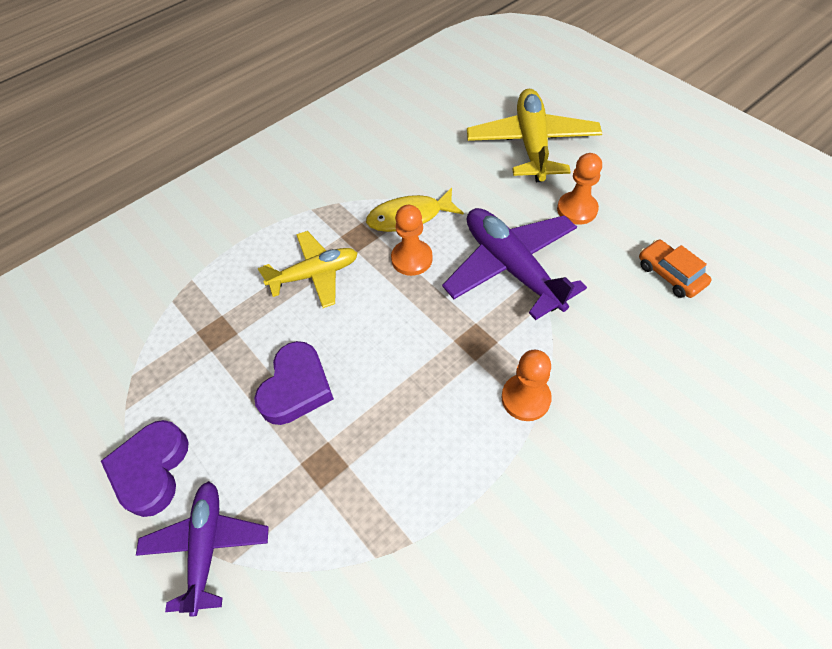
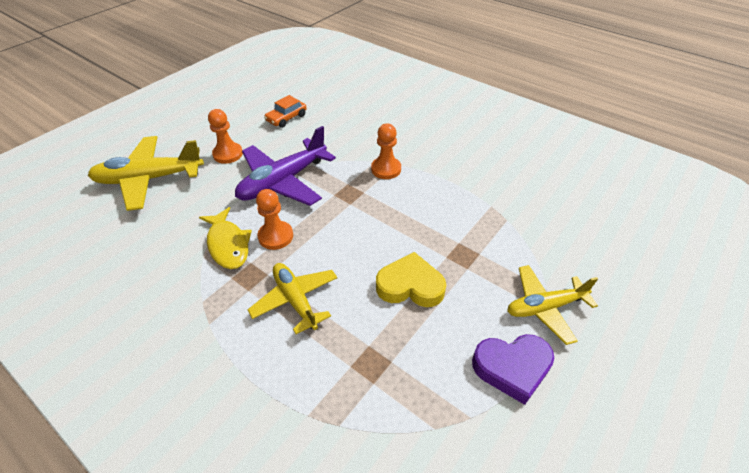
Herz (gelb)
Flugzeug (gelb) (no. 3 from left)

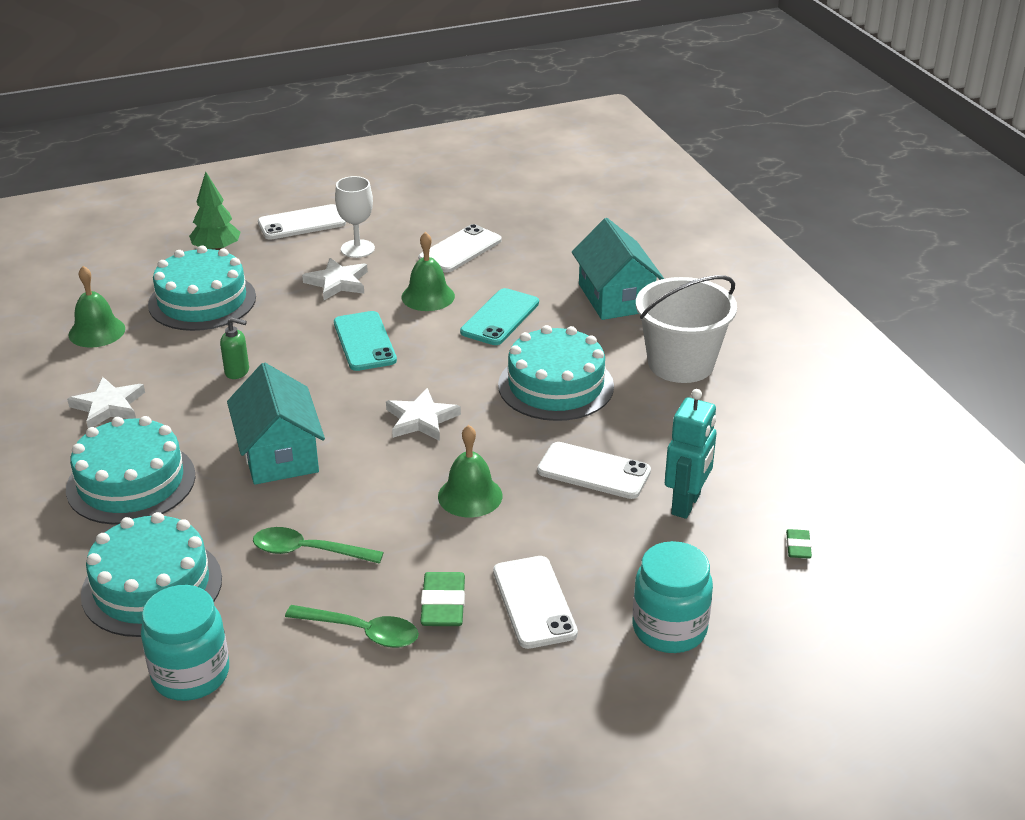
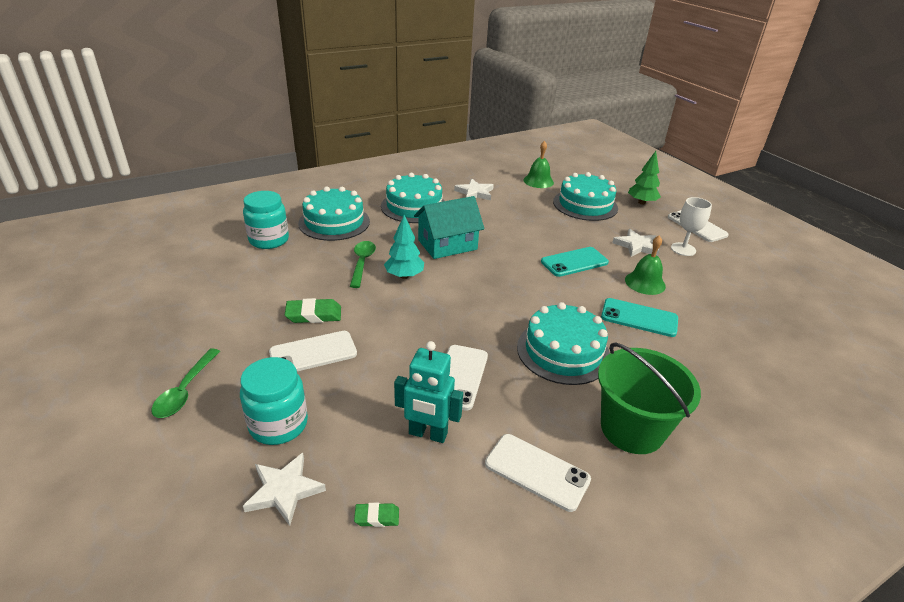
Haus (türkis) (no. 2 from left in the first image)
Handy (weiß) (no. 3 from left)
Eimer (grün)
Seifenspender (grün)
Stern (weiß) (no. 1 from left)
Glocke (grün) (no. 3 from left in the first image)
Löffel (grün) (no. 1 from left)
Baum (türkis)

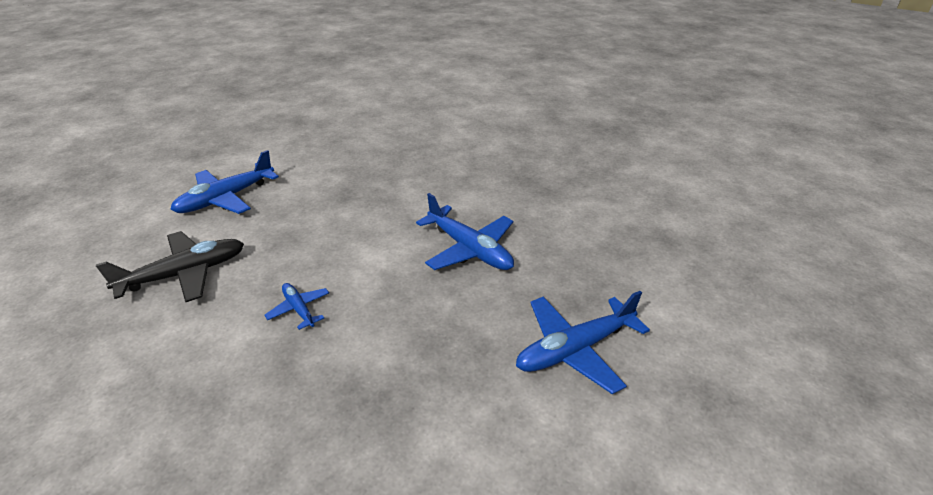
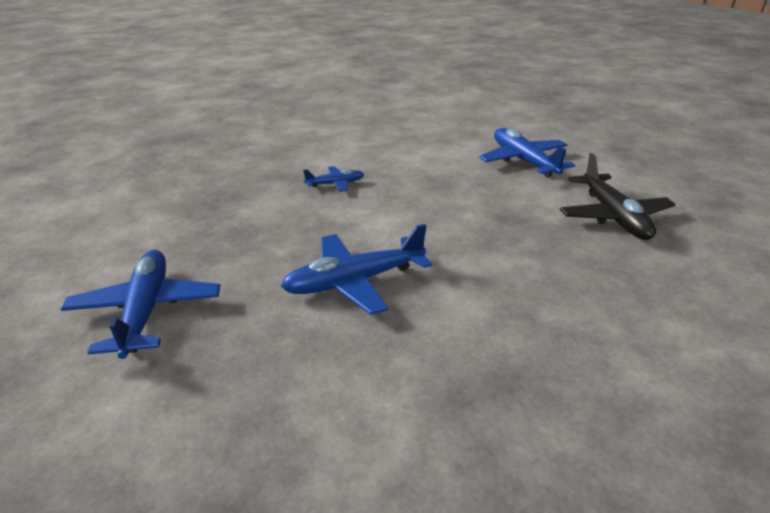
Flugzeug (schwarz)

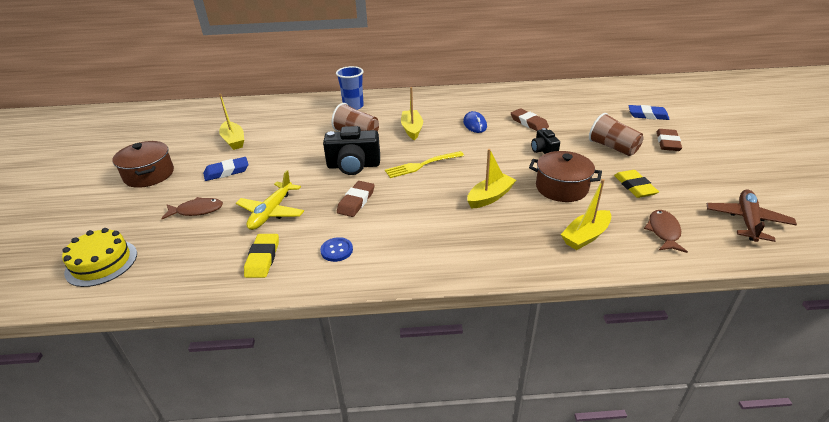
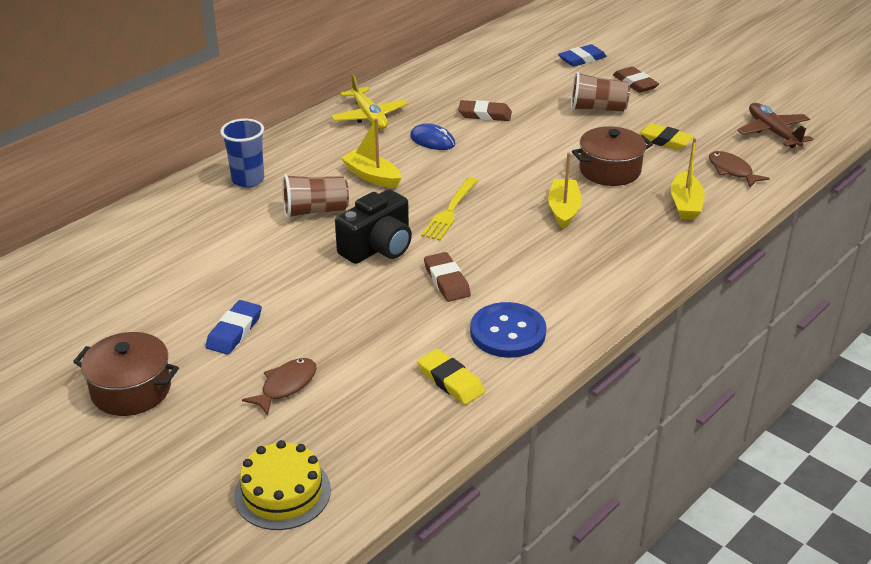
Boot (gelb) (no. 1 from left in the first image)
Kamera (schwarz) (no. 2 from left in the first image)
Flugzeug (gelb)
Knopf (blau)

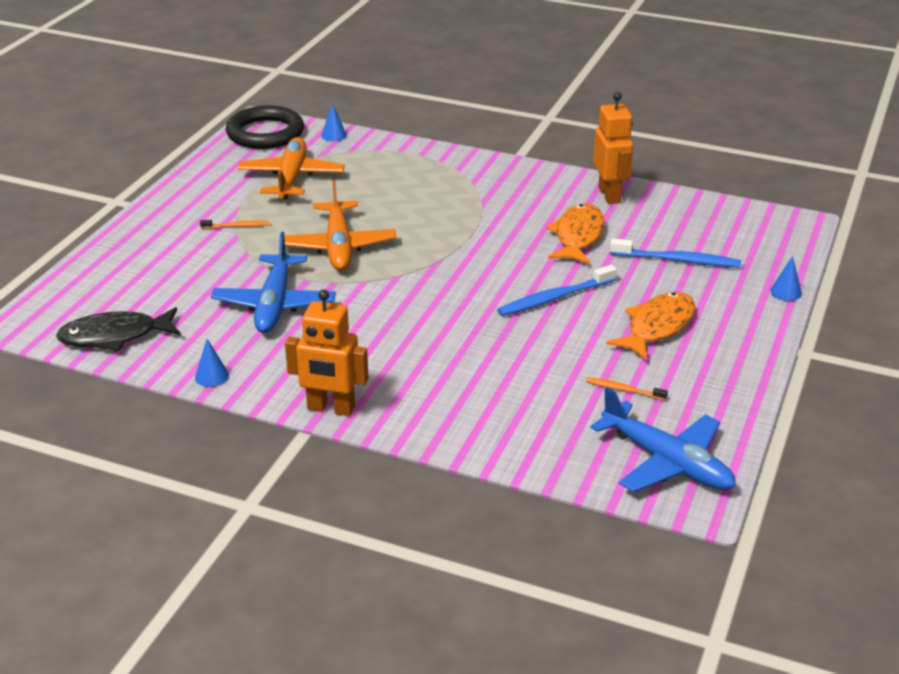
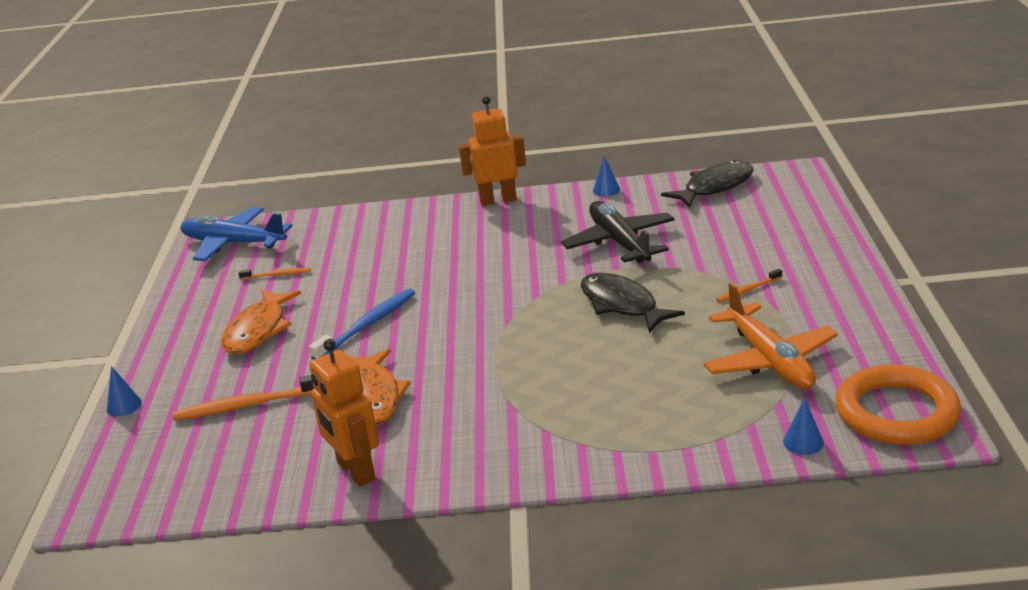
Ring (orange)
Fisch (schwarz) (no. 1 from left)
Flugzeug (schwarz)
Zahnbürste (orange) (no. 1 from left)

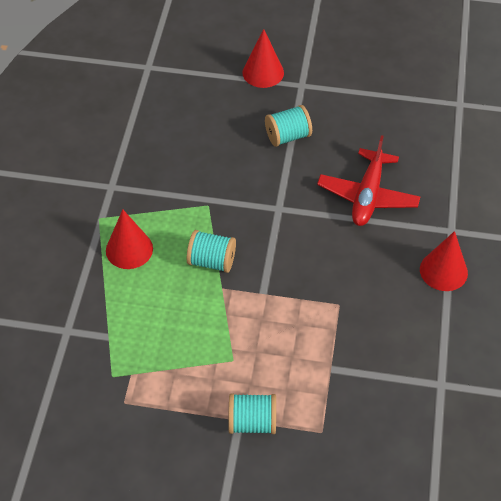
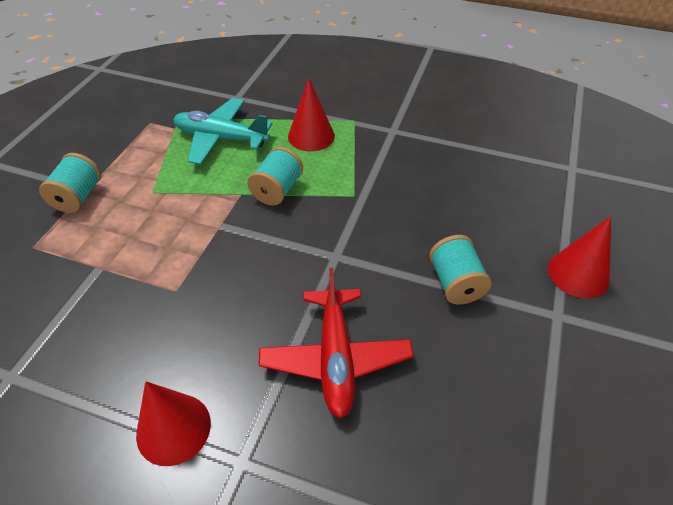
Flugzeug (rot)
Flugzeug (türkis)

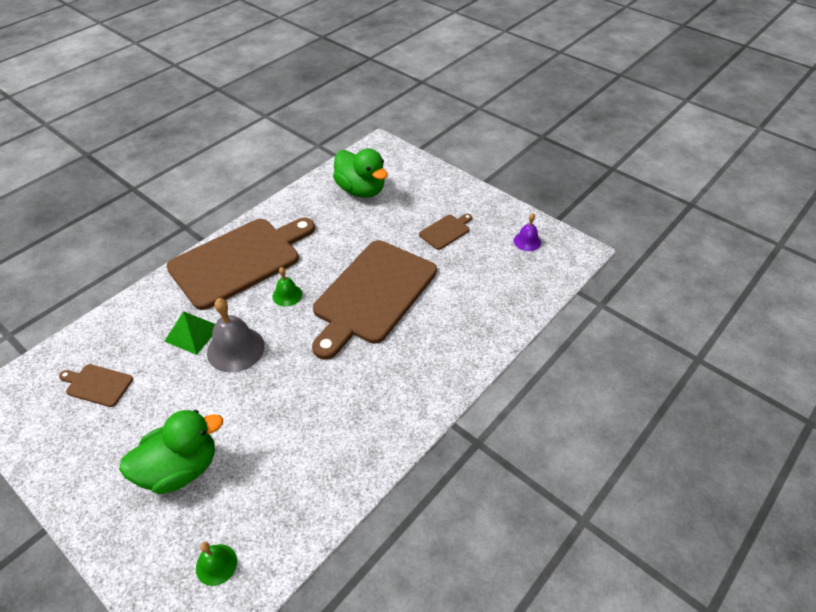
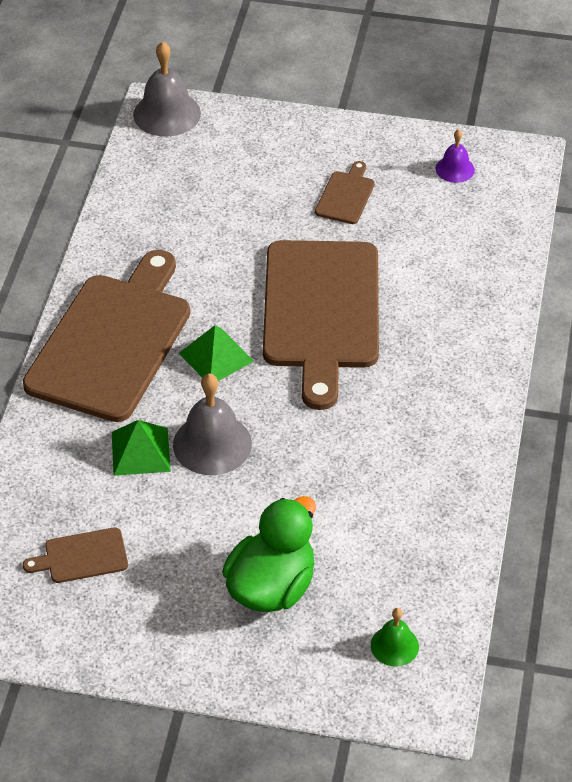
Ente (grün) (no. 2 from left in the first image)
Pyramide (grün) (no. 2 from left)
Glocke (grau) (no. 1 from left)

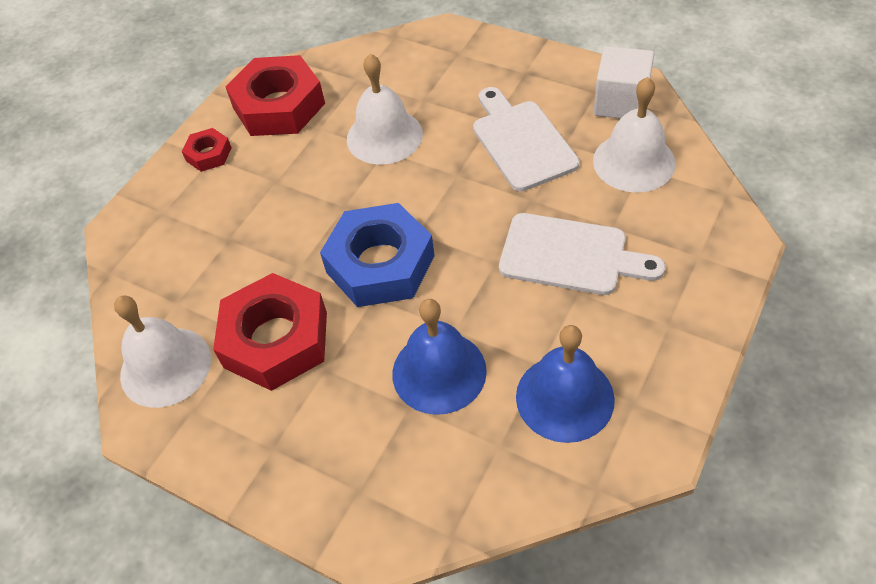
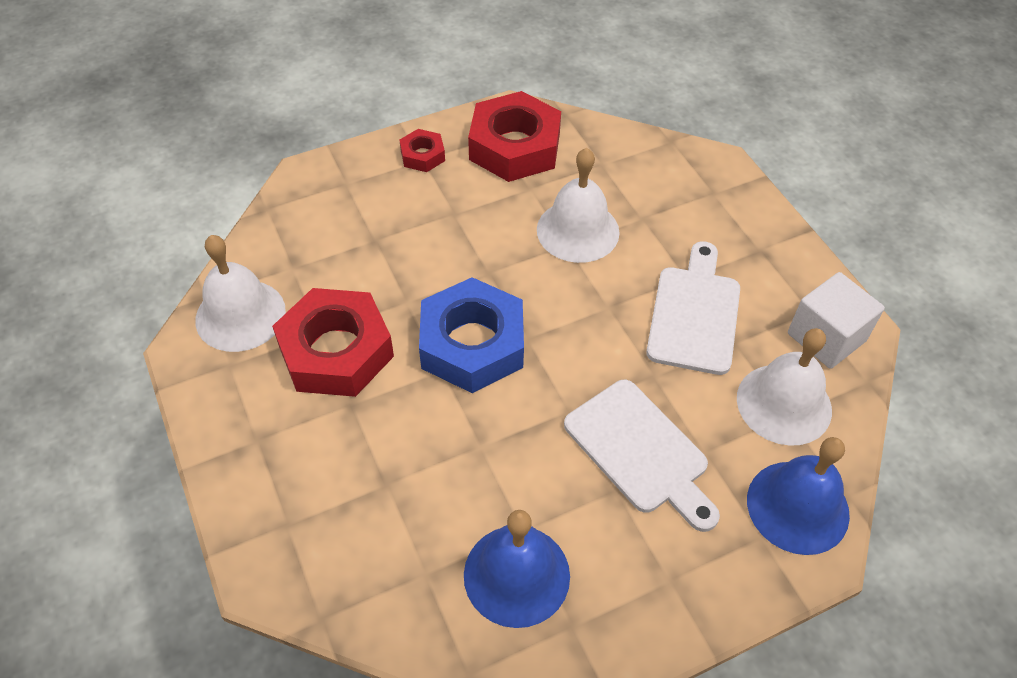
Glocke (blau) (no. 2 from left)

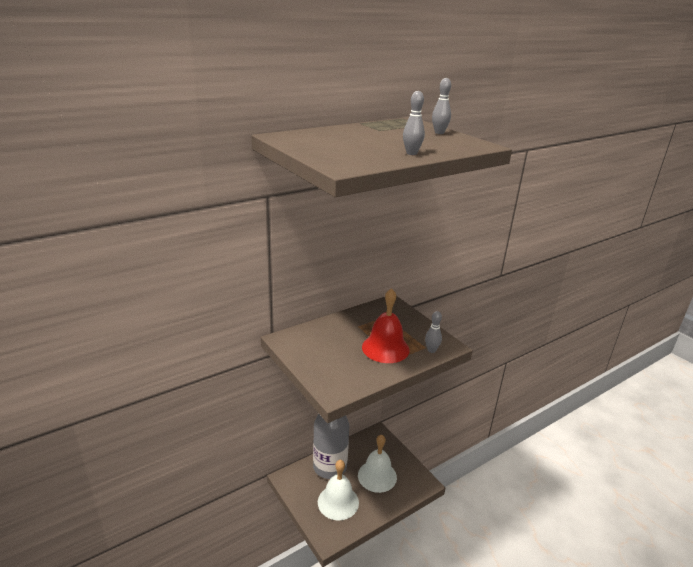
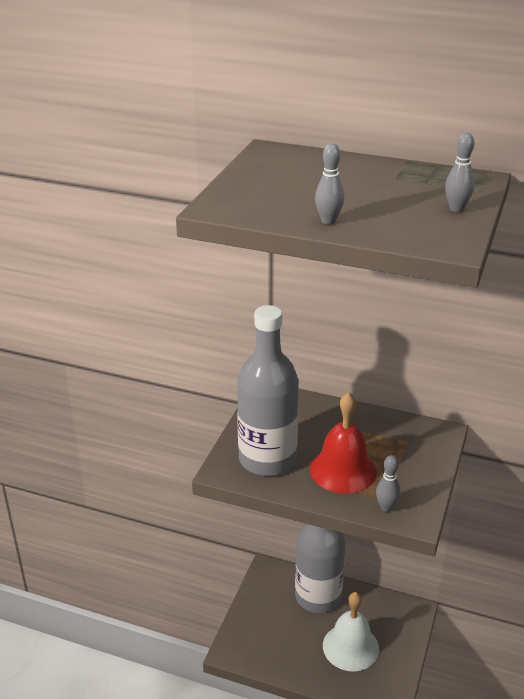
Glocke (weiß) (no. 1 from left in the first image)
Flasche (grau) (no. 1 from left)

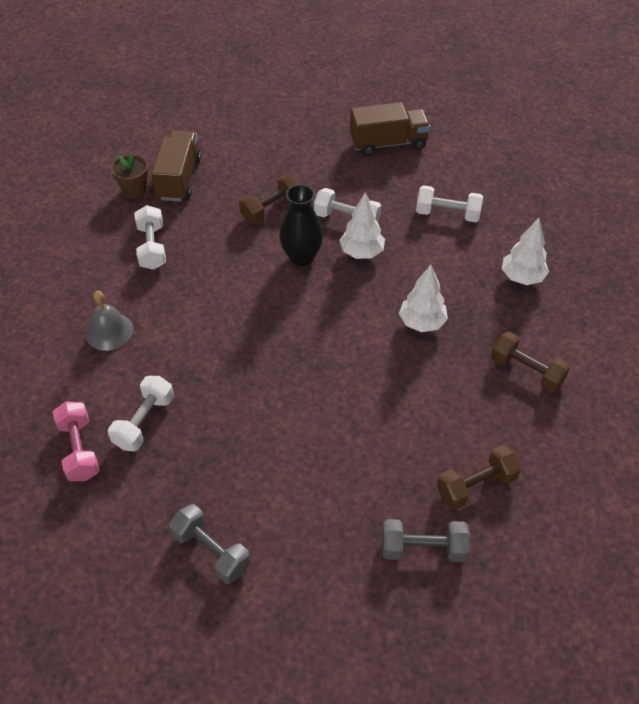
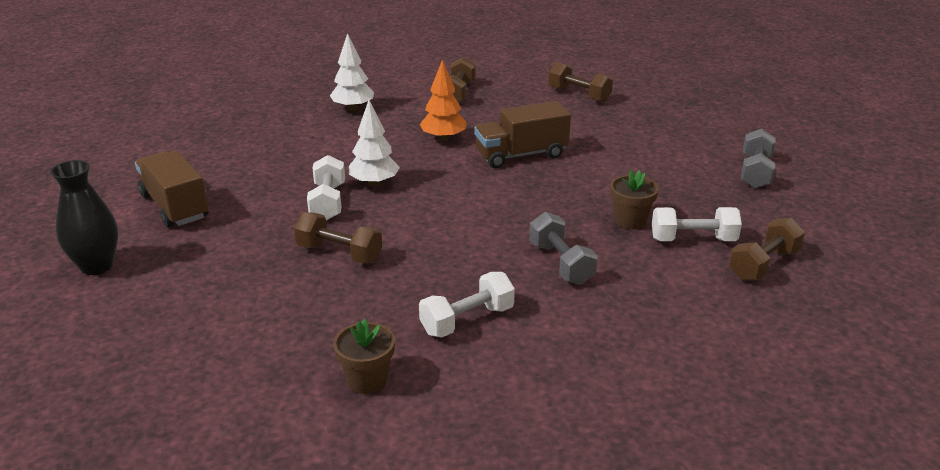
Lastwagen (braun) (no. 2 from left)
Vase (schwarz)
Hantel (weiß) (no. 4 from left in the first image)
Baum (orange)
Glocke (grau)
Hantel (braun) (no. 4 from left)
Hantel (grau) (no. 1 from left)
Blumentopf (braun) (no. 2 from left)

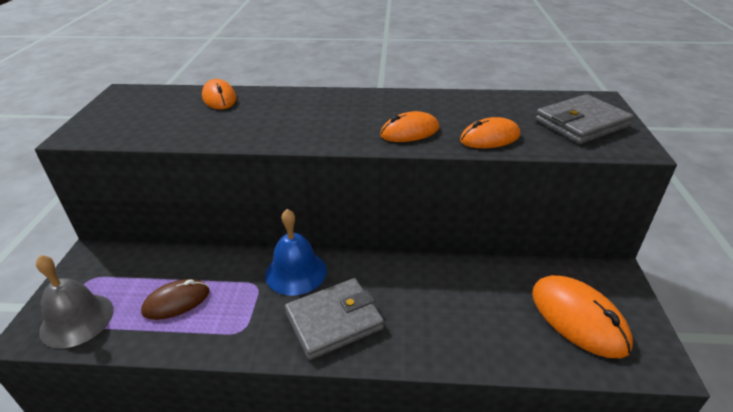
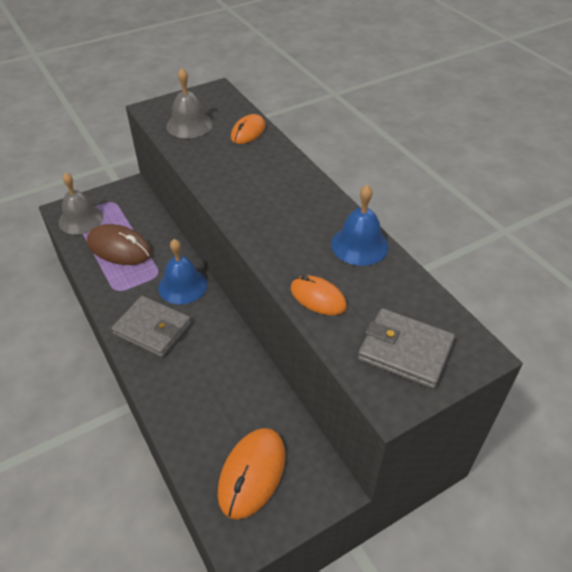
Computermaus (orange) (no. 2 from left in the first image)
Computermaus (braun)
Glocke (grau) (no. 2 from left)
Glocke (blau) (no. 2 from left)

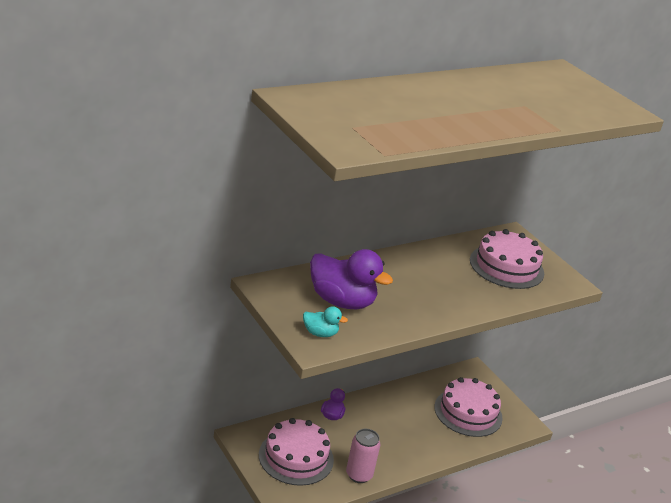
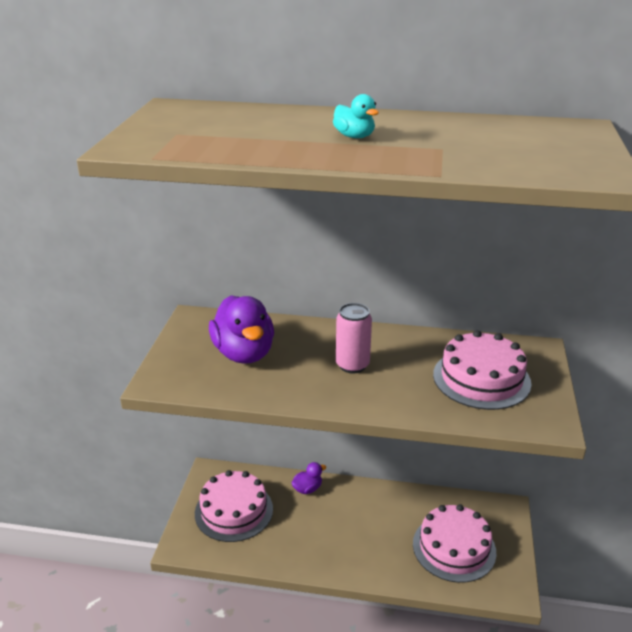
Ente (türkis)
Dose (rosa)

